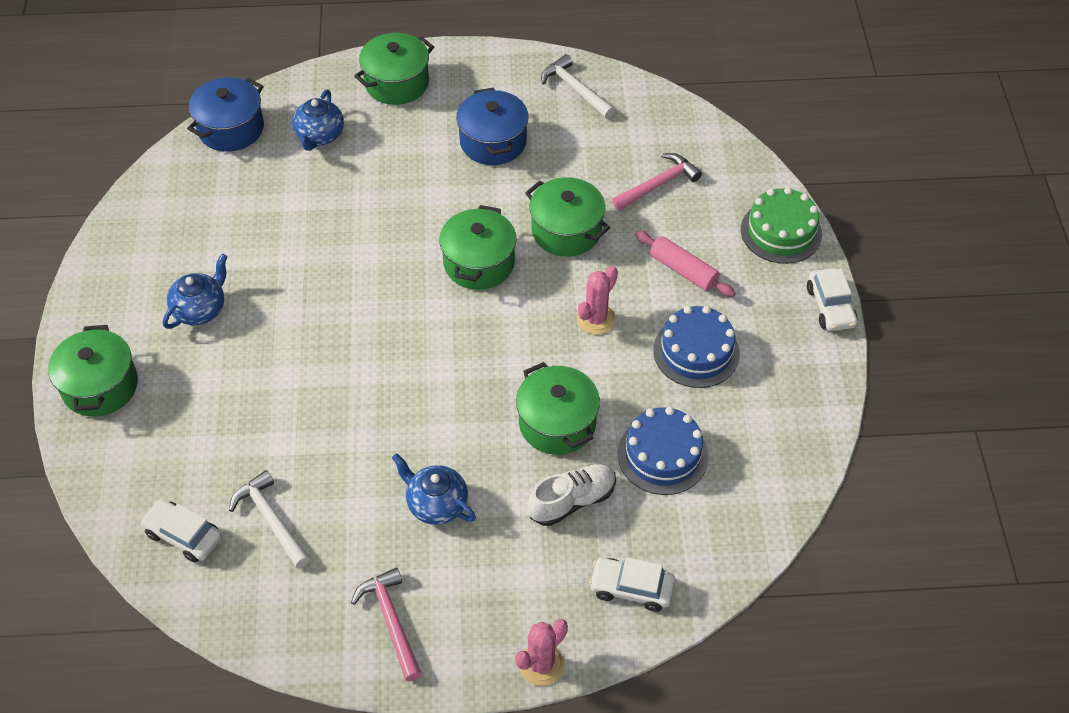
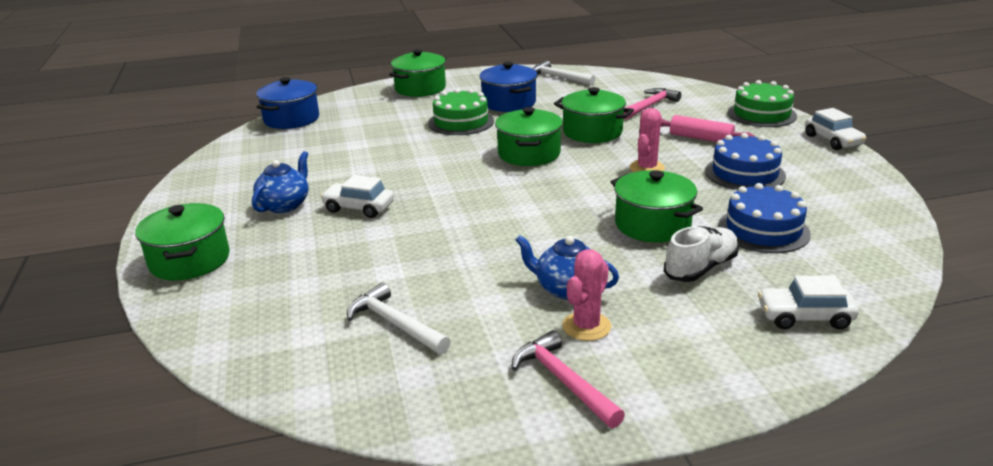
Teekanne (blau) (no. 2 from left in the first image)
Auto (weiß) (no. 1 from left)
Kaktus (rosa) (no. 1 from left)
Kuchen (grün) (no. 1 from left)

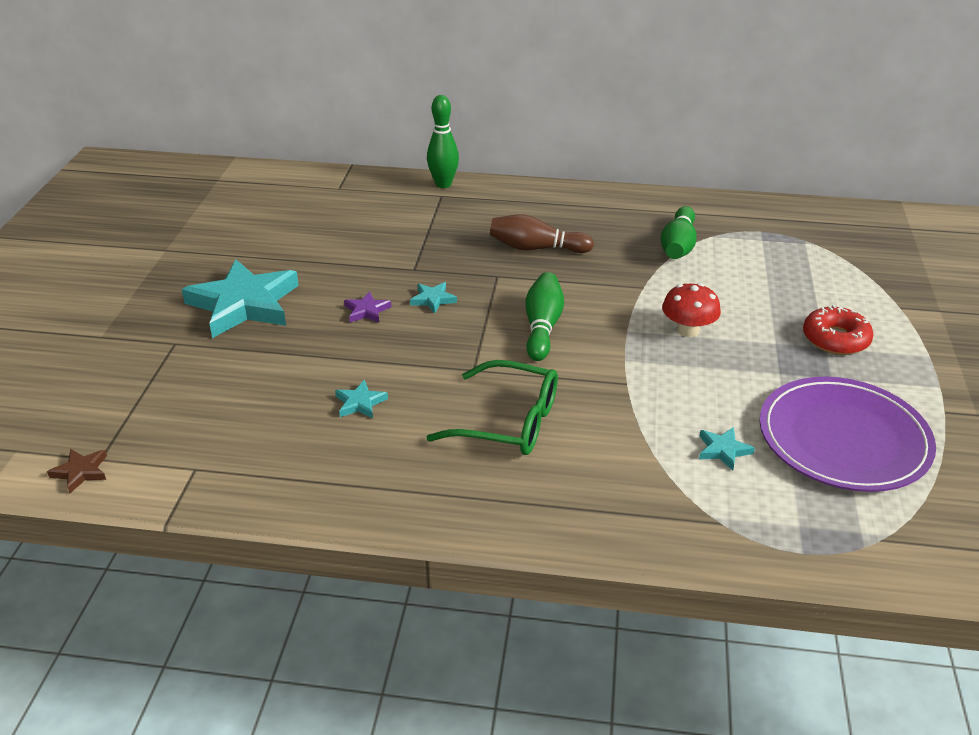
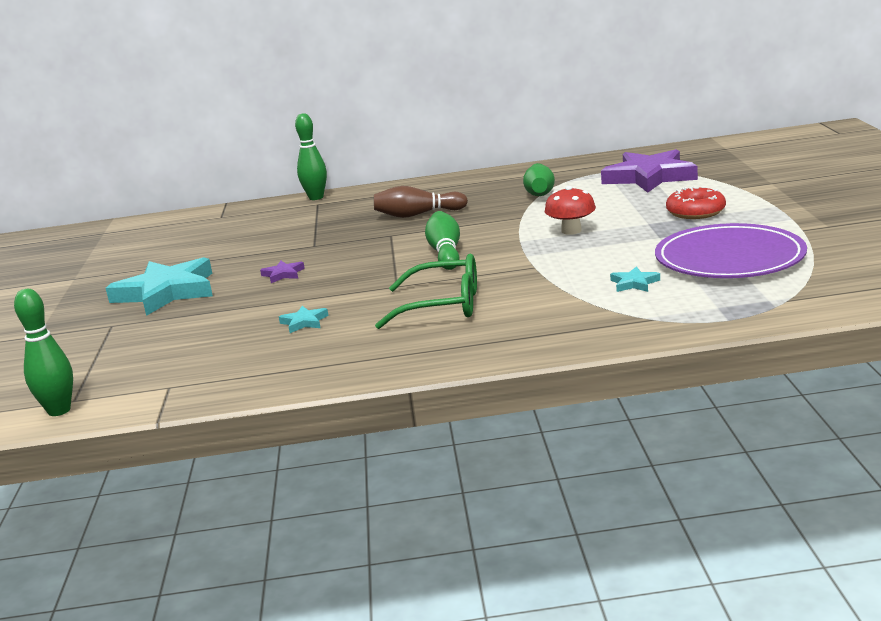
Stern (türkis) (no. 3 from left in the first image)
Bowlingkegel (grün) (no. 1 from left)
Stern (lila) (no. 2 from left)

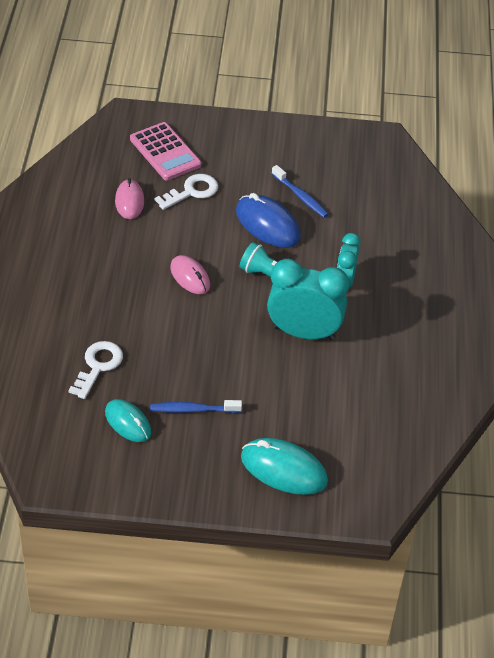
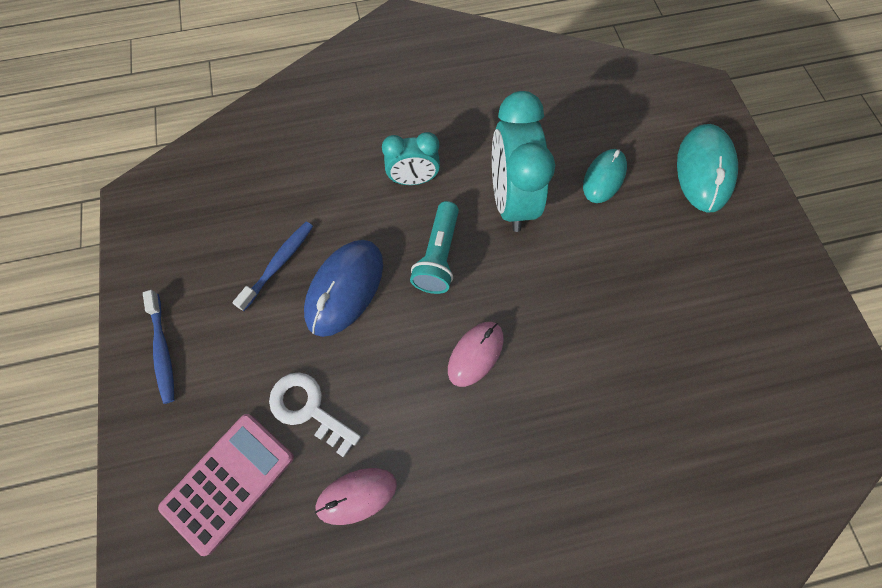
Schlüssel (weiß) (no. 1 from left in the first image)
Computermaus (türkis) (no. 1 from left)
Zahnbürste (blau) (no. 1 from left)

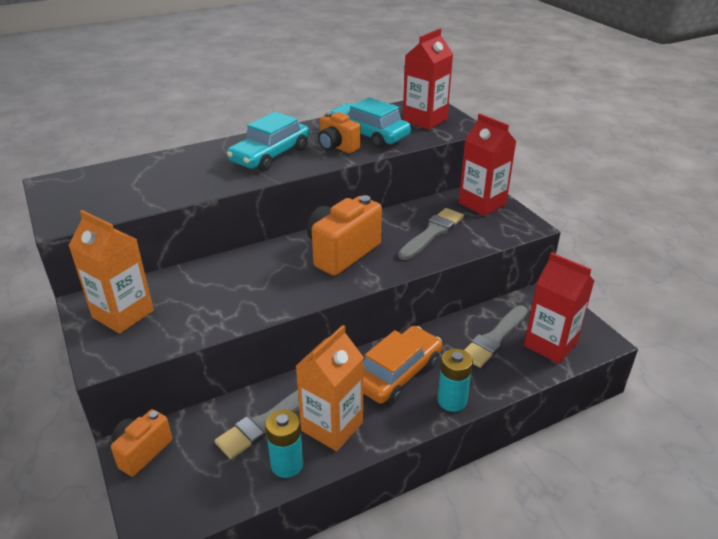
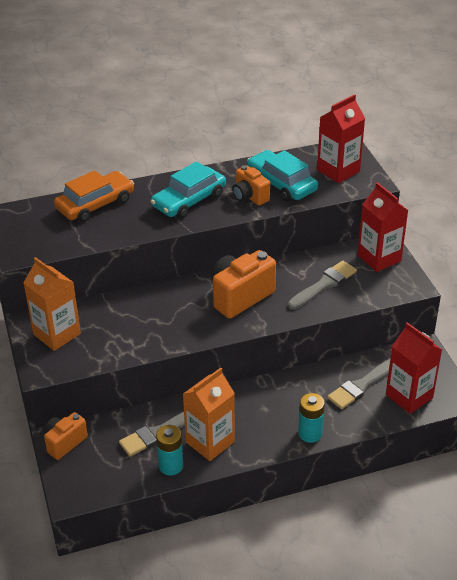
Auto (orange)

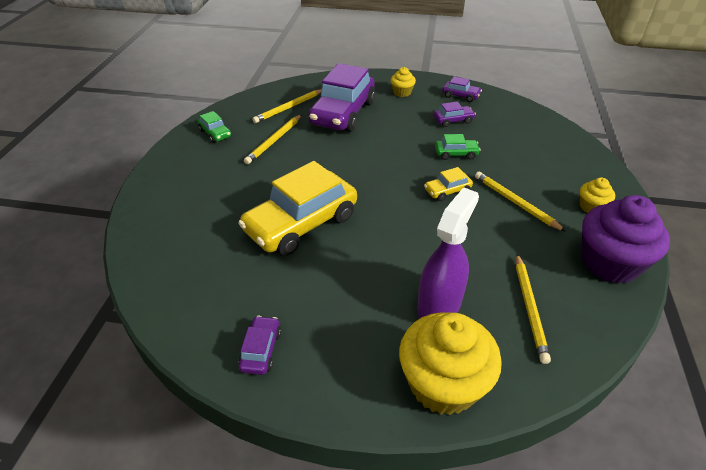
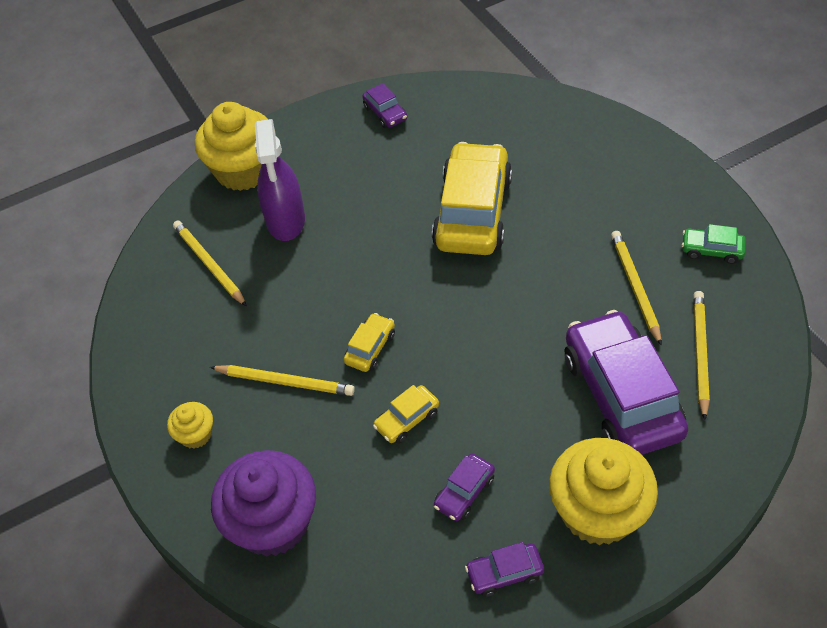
Muffin (gelb) (no. 3 from left)
Auto (gelb) (no. 2 from left)
Muffin (lila)

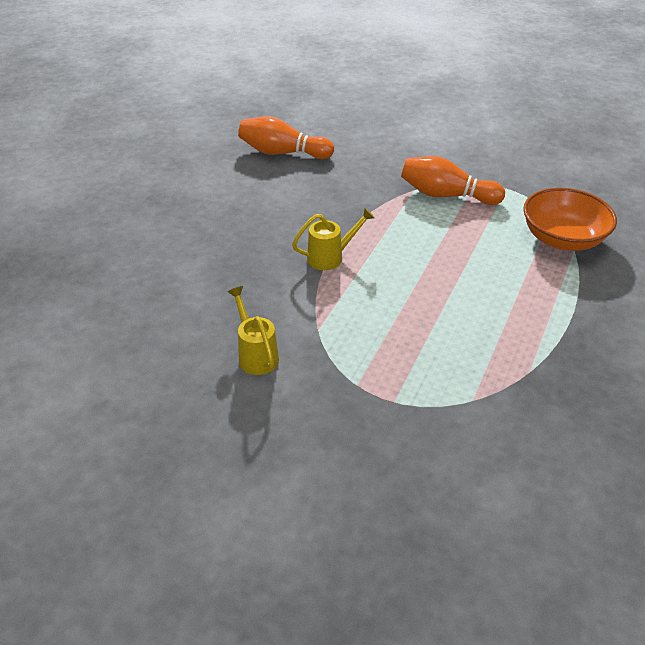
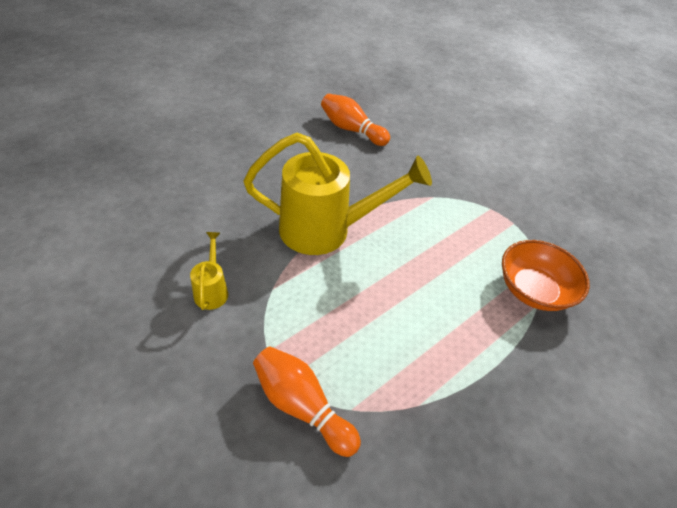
Bowlingkegel (orange) (no. 1 from left)
Gießkanne (gelb) (no. 2 from left)

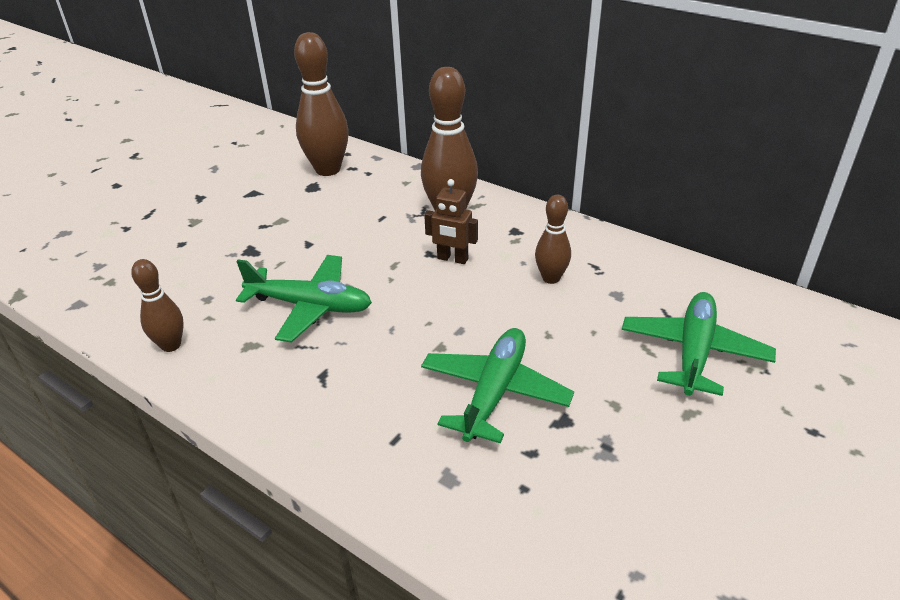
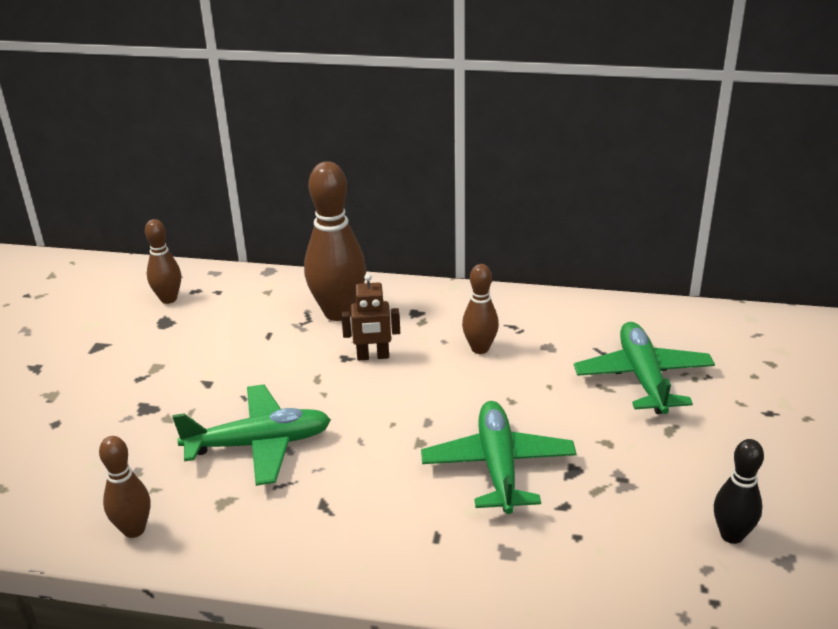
Bowlingkegel (braun) (no. 2 from left)
Bowlingkegel (schwarz)

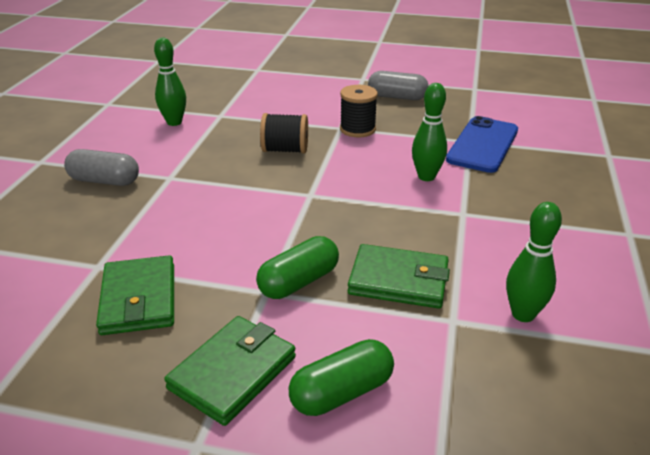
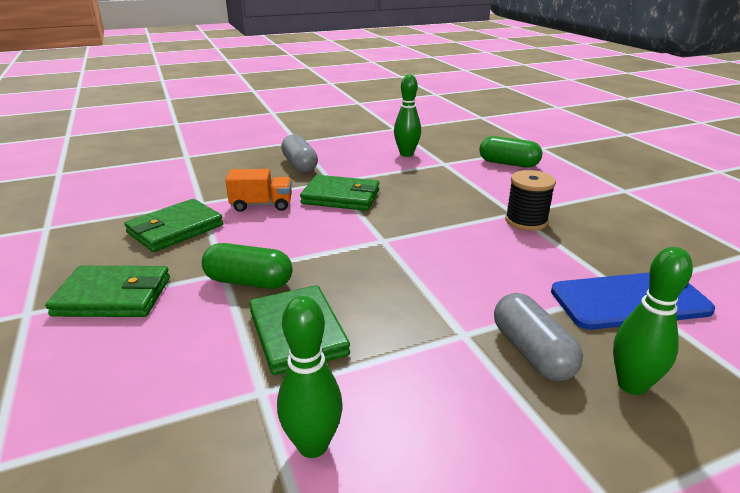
Kapsel (grau) (no. 2 from left)
Bowlingkegel (grün) (no. 3 from left)
Garnrolle (schwarz) (no. 1 from left in the first image)
Kapsel (grün) (no. 2 from left)
Lastwagen (orange)
Geldbörse (grün) (no. 4 from left)

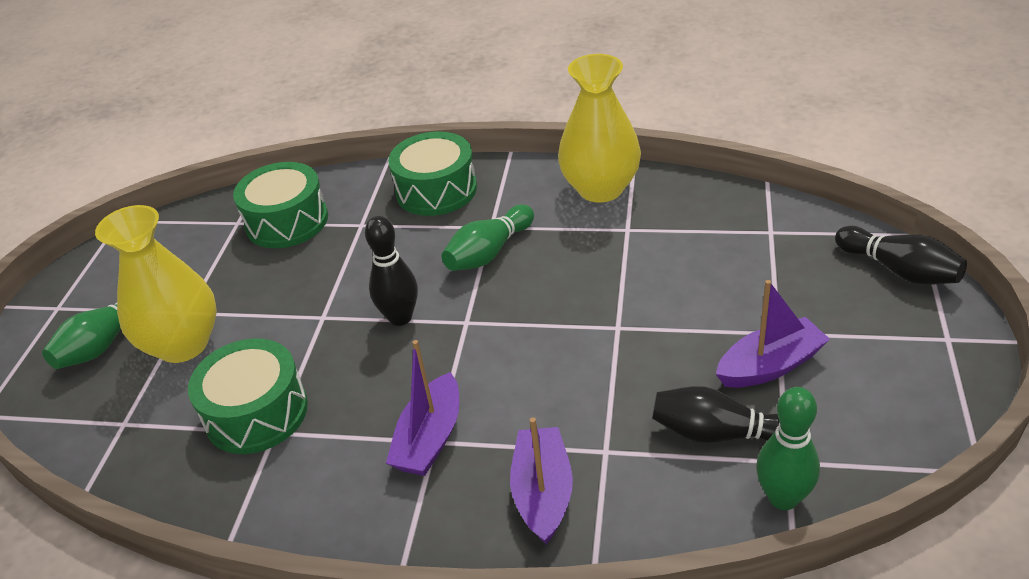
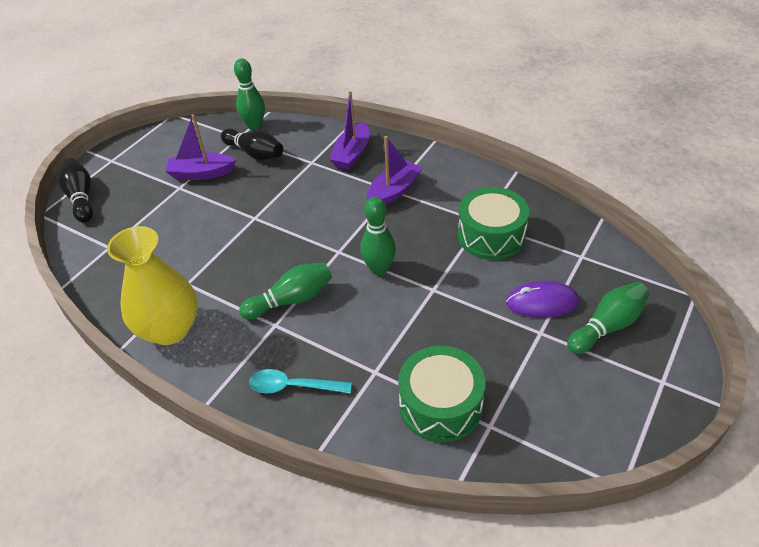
Löffel (türkis)
Computermaus (lila)
Bowlingkegel (grün) (no. 3 from left)

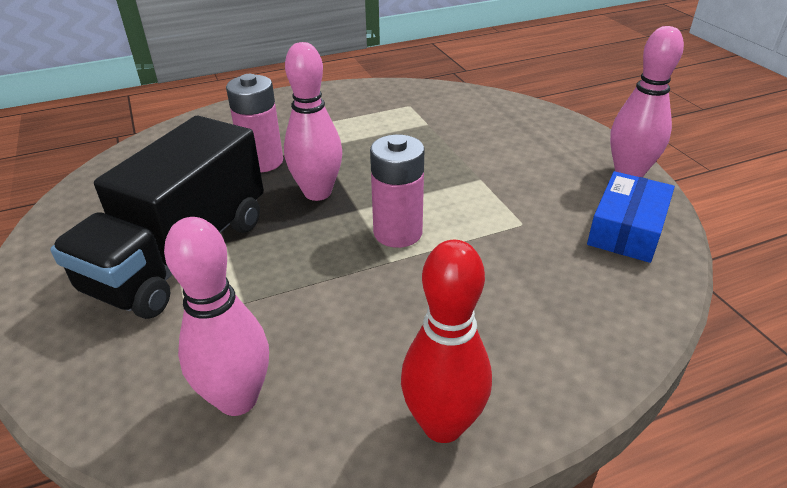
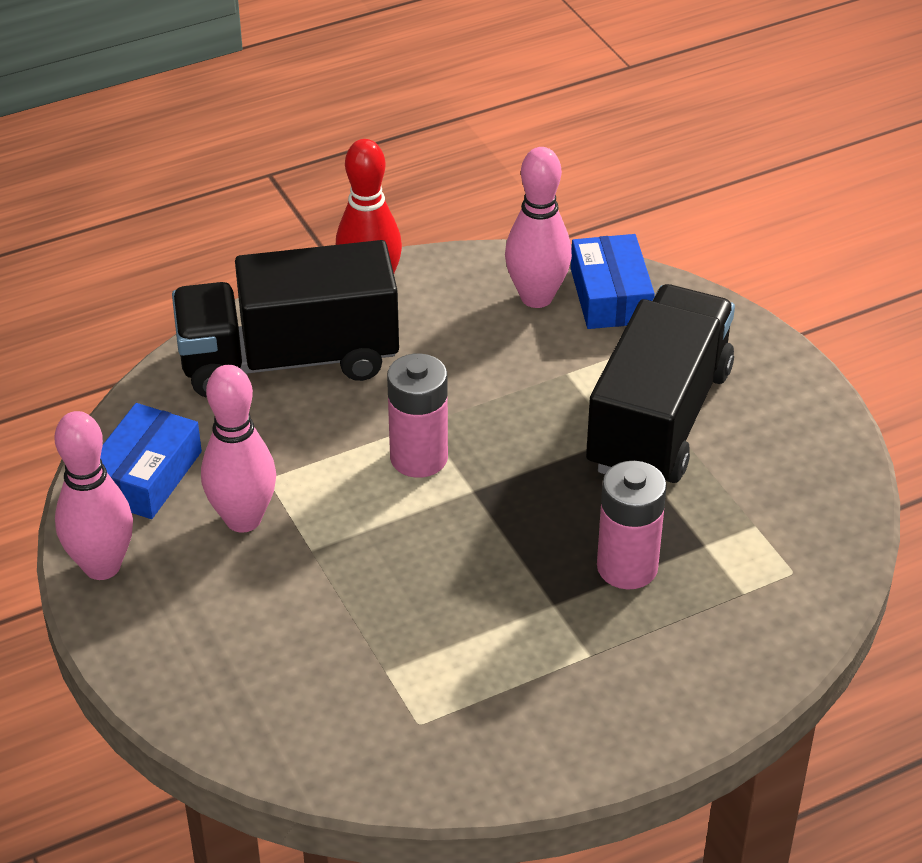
Bowlingkegel (rosa) (no. 2 from left)
Schachtel (blau) (no. 2 from left)
Lastwagen (schwarz) (no. 1 from left)

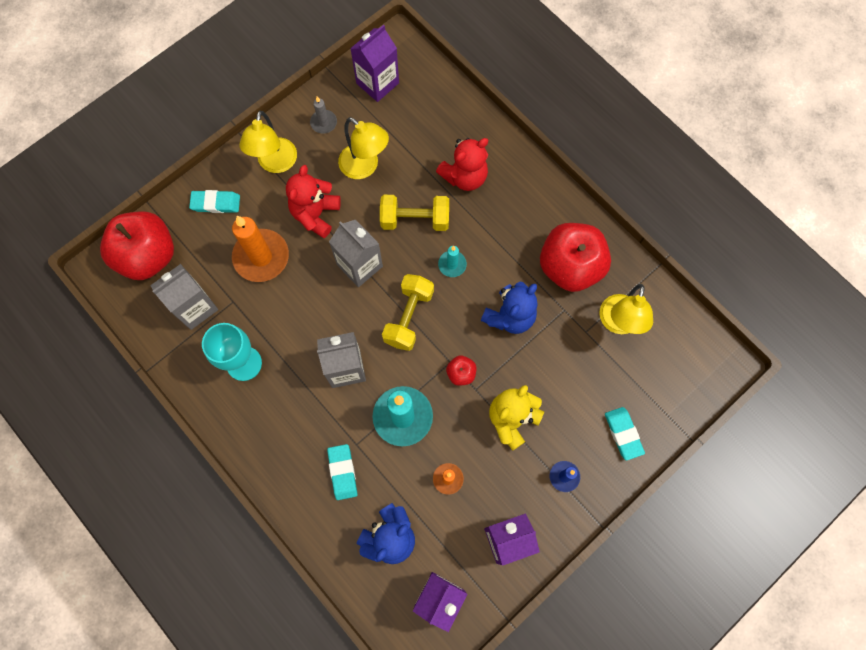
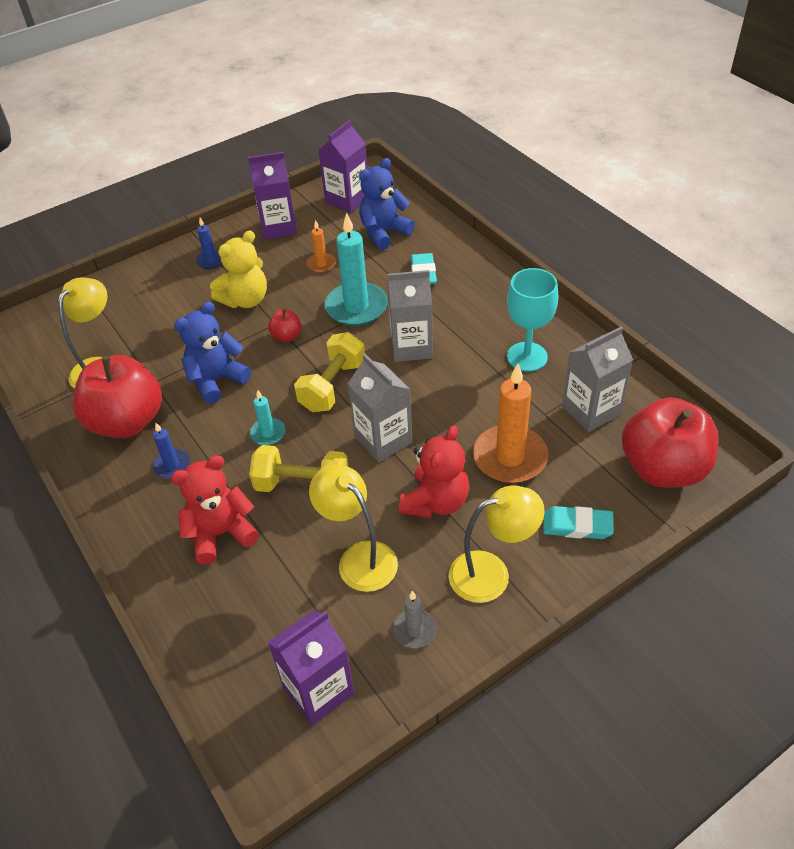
Lampe (gelb) (no. 3 from left)
Radiergummi (türkis) (no. 3 from left in the first image)
Kerze (blau) (no. 1 from left)

